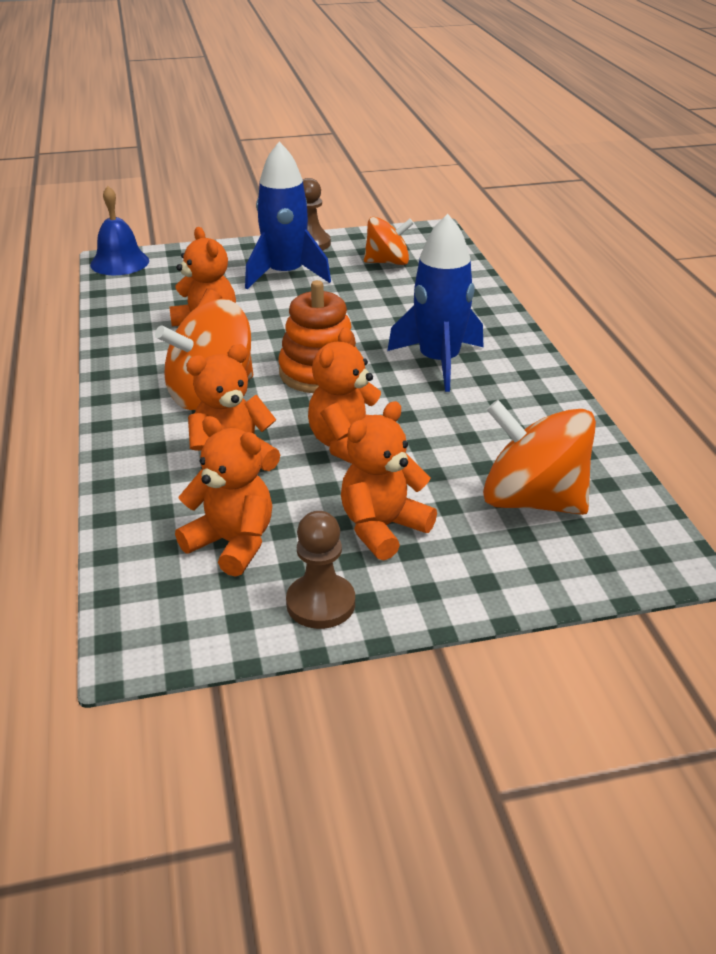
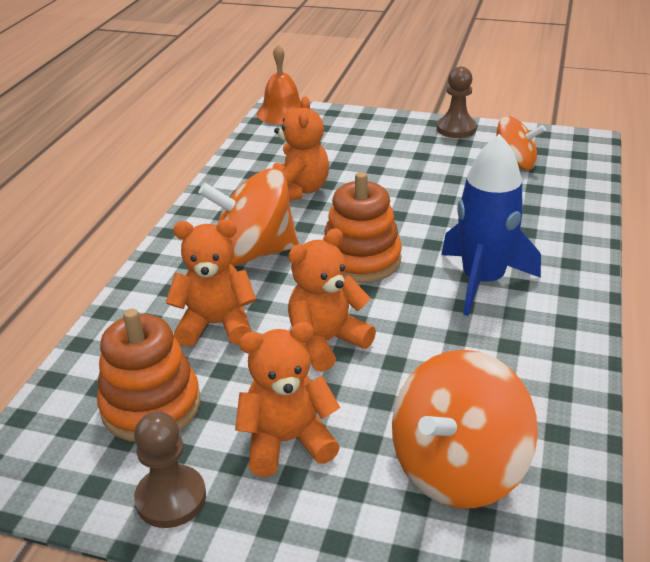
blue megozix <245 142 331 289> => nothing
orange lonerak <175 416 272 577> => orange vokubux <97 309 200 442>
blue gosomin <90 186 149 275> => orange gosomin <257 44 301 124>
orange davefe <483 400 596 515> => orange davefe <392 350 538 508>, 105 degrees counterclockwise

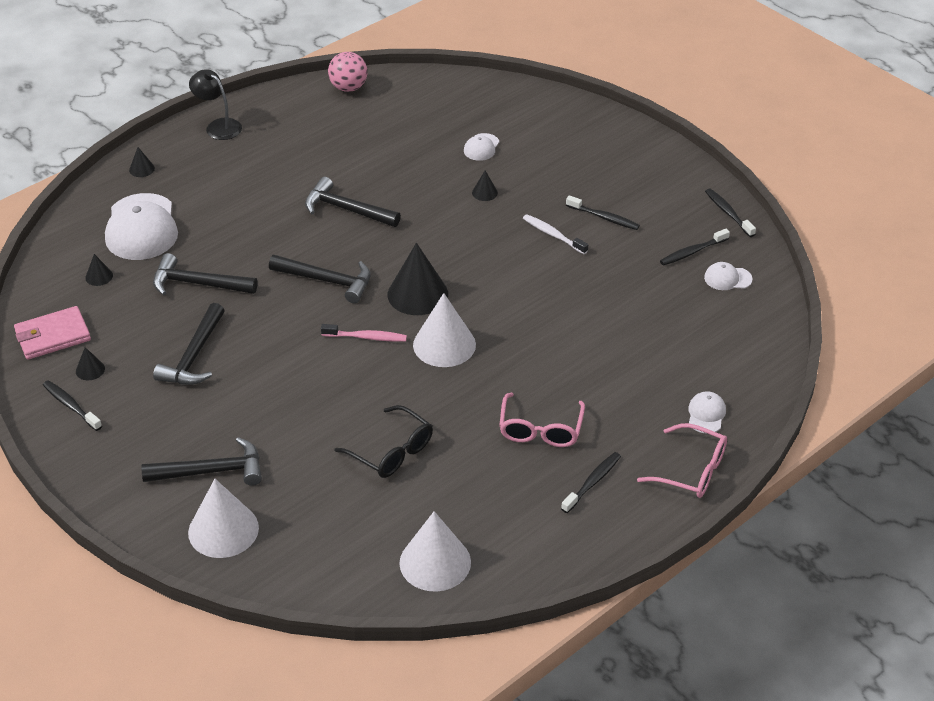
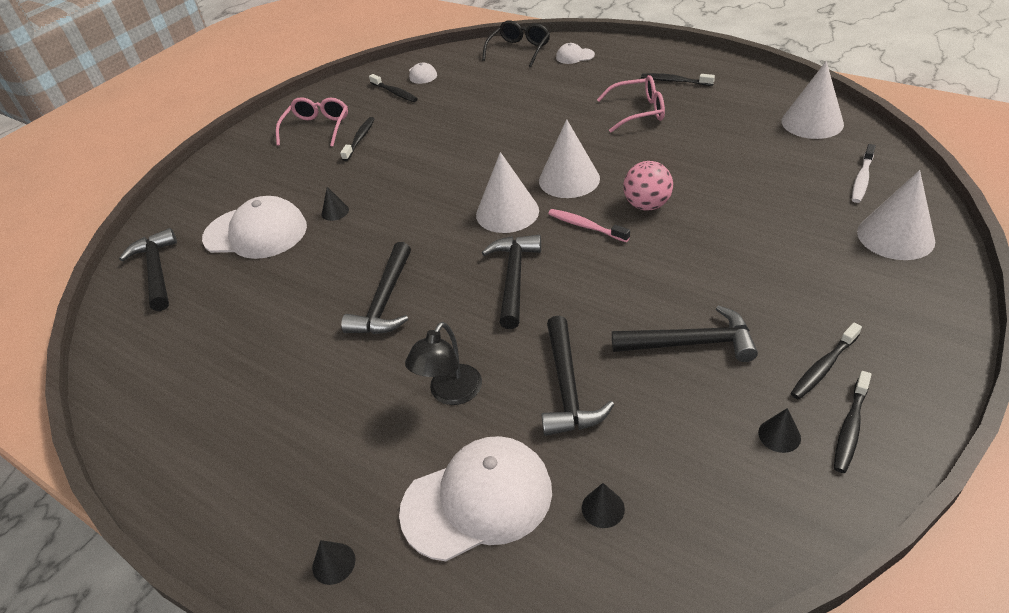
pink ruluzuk <14 306 91 360> => nothing
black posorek <141 437 262 486> => black posorek <119 228 177 311>, shifted
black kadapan <189 69 242 140> => black kadapan <405 322 482 405>, shifted
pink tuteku <328 52 367 92> => pink tuteku <623 161 673 210>, shifted
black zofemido <335 405 433 478> => black zofemido <482 20 550 67>, shifted
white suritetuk <523 214 588 254> => white suritetuk <852 144 876 203>, shifted
pink zofemido <637 423 727 498> => pink zofemido <276 97 348 147>, shifted
black suritetuk <705 189 756 237> => black suritetuk <790 323 862 400>, shifted
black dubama <388 243 448 315> => white dubama <476 152 539 233>
pink suritetuk <321 324 407 342> => pink suritetuk <548 209 630 242>, 45 degrees counterclockwise
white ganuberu <464 133 499 161> => white ganuberu <202 196 307 259>, x2.15

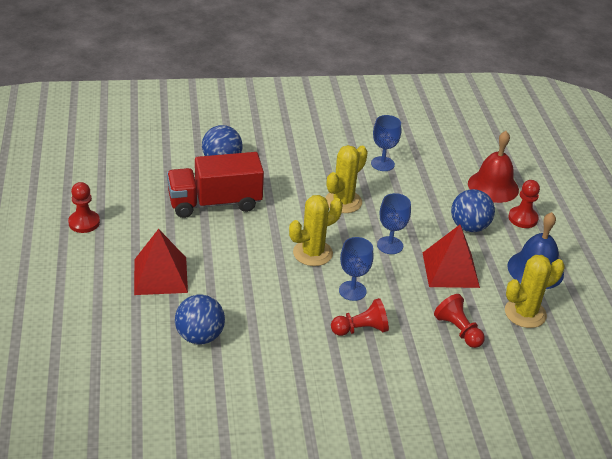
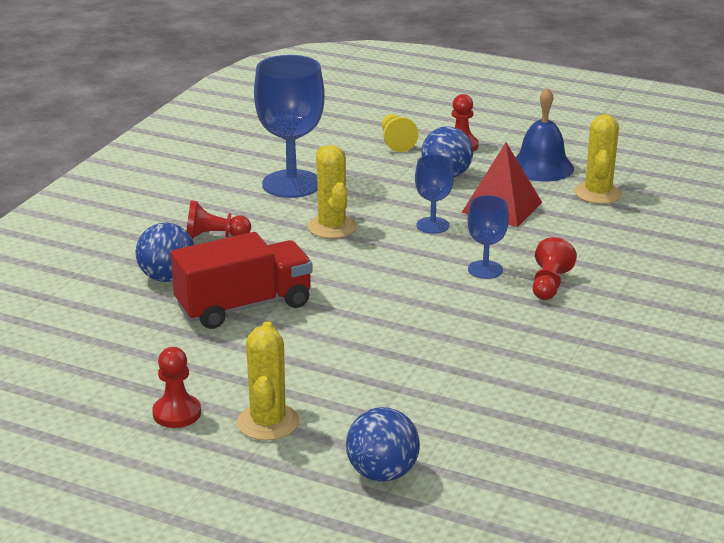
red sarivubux <134 229 188 295> => nothing
blue tuteku <175 295 225 344> => blue tuteku <346 407 420 482>, shifted
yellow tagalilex <289 195 343 266> => yellow tagalilex <237 321 299 441>, shifted
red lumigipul <434 294 485 348> => red lumigipul <186 200 251 239>, shifted
red gosomin <468 131 519 203> => yellow lumigipul <382 114 418 152>
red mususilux <167 152 264 218> => red mususilux <171 232 313 329>, 135 degrees counterclockwise
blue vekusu <371 115 401 171> => blue vekusu <254 55 325 198>, x1.89

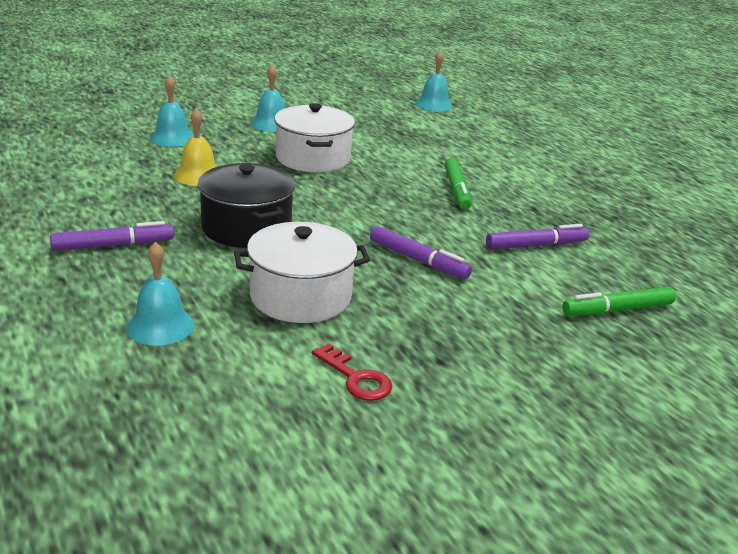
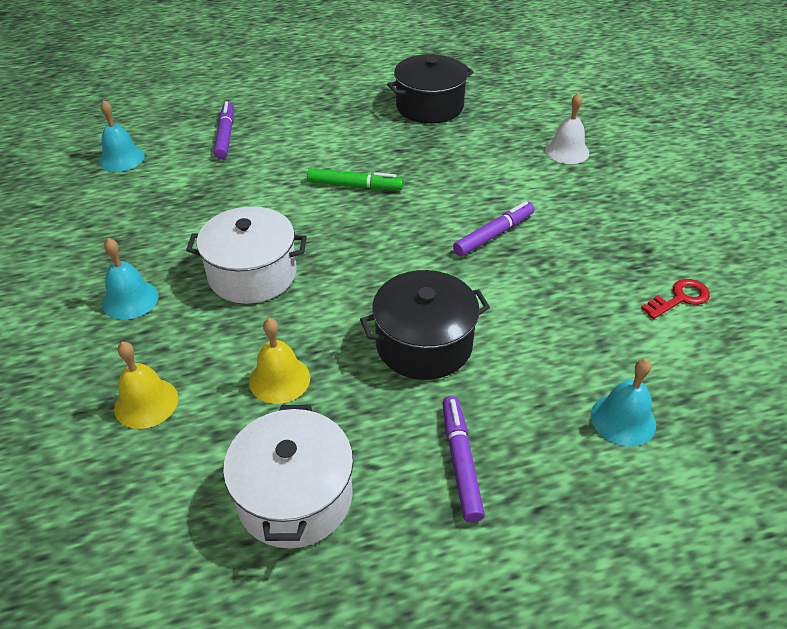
nothing => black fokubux <387 54 473 124>
white fokubux <234 222 370 323> => white fokubux <223 405 354 548>, shifted
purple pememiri <486 224 589 249> => purple pememiri <214 101 234 159>, shifted
green pememiri <562 287 676 316> => white gosomin <545 93 589 164>
turquoise gosomin <150 75 194 147> => yellow gosomin <114 342 178 429>

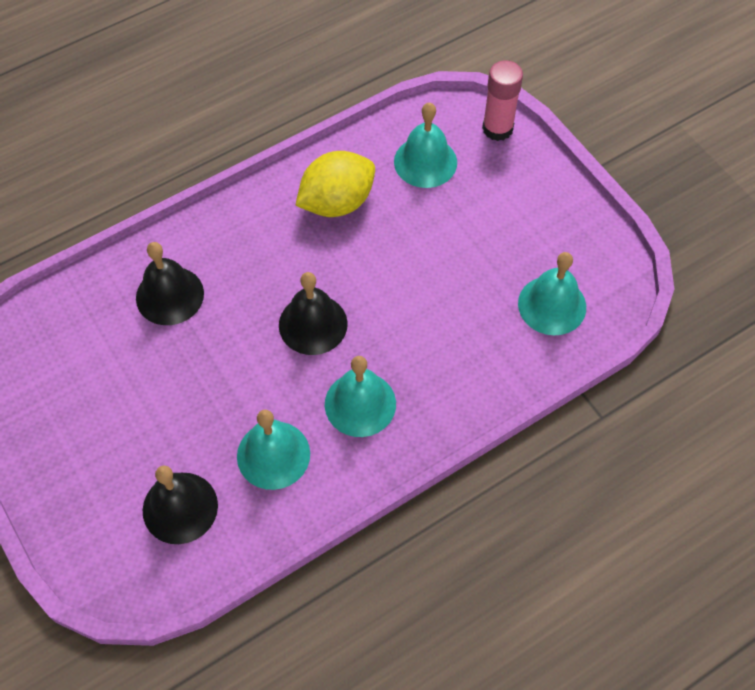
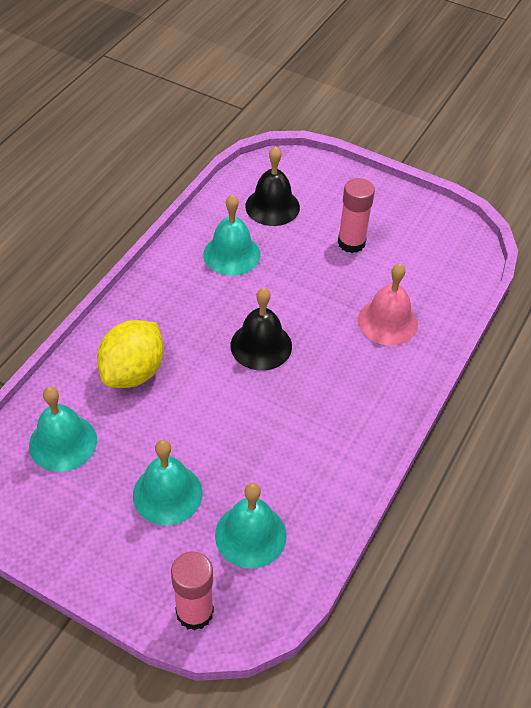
nothing => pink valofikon <338 178 375 253>
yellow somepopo <295 151 375 217> => yellow somepopo <97 320 164 388>, shifted
turquoise gosomin <325 356 396 437> => turquoise gosomin <133 440 203 525>, shifted
black gosomin <136 242 204 325> => pink gosomin <358 264 418 346>

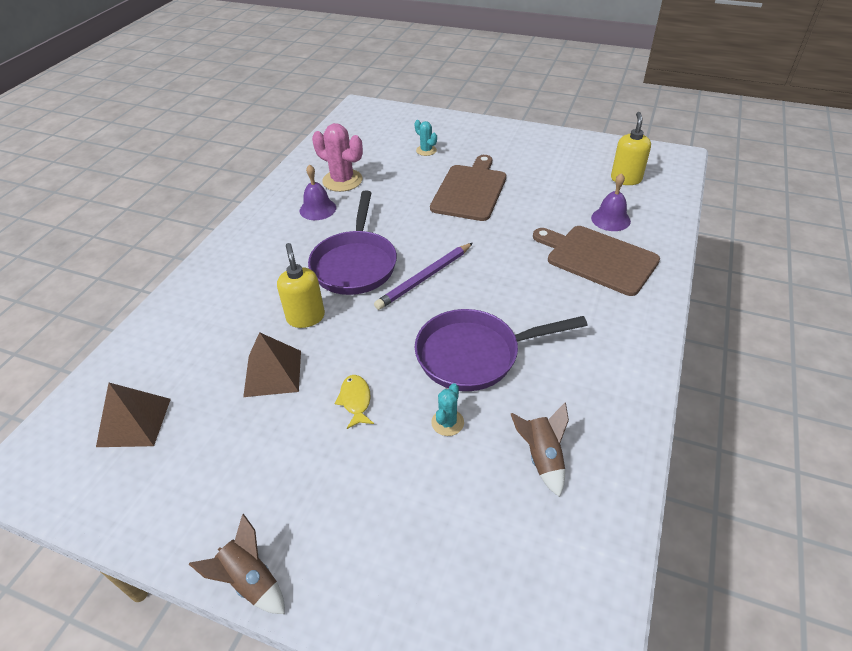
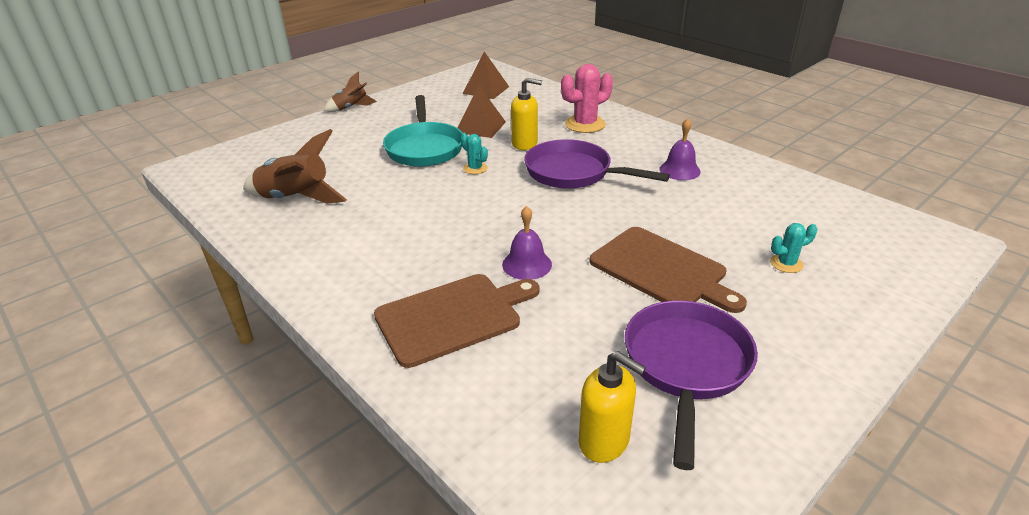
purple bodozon <374 243 473 310> => nothing
pink tagalilex <312 123 363 192> => pink tagalilex <561 64 613 133>, shifted
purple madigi <415 309 587 391> => purple madigi <625 300 758 470>, shifted
turquoise tagalilex <431 383 464 436> => turquoise tagalilex <460 133 488 174>, shifted
purple gosomin <591 173 631 231> => purple gosomin <502 206 552 280>, shifted
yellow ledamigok <334 375 374 429> => turquoise madigi <383 95 462 167>
brown megozix <511 402 569 497> => brown megozix <243 129 347 204>, x1.65

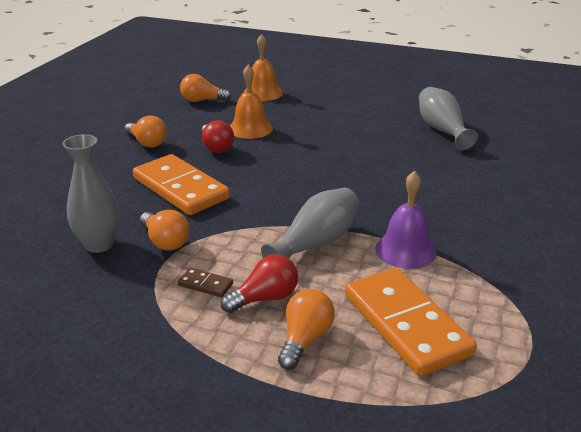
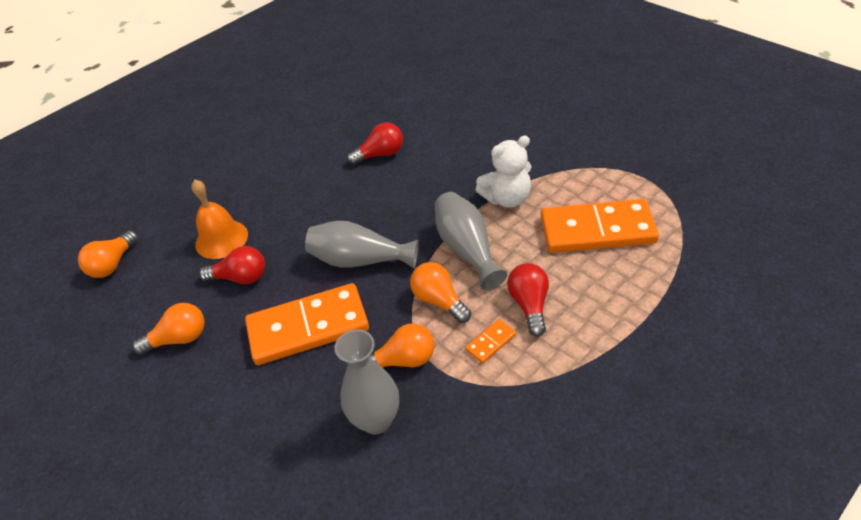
orange gosomin <243 34 283 101> => nothing
nothing => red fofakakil <347 122 403 165>
orange fofakakil <278 289 335 370> => orange fofakakil <410 262 471 323>, shifted
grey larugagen <419 87 478 150> => grey larugagen <305 221 418 268>, shifted
purple gosomin <375 171 436 269> => white lonerak <476 136 532 208>
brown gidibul <178 268 233 298> => orange gidibul <465 319 516 364>

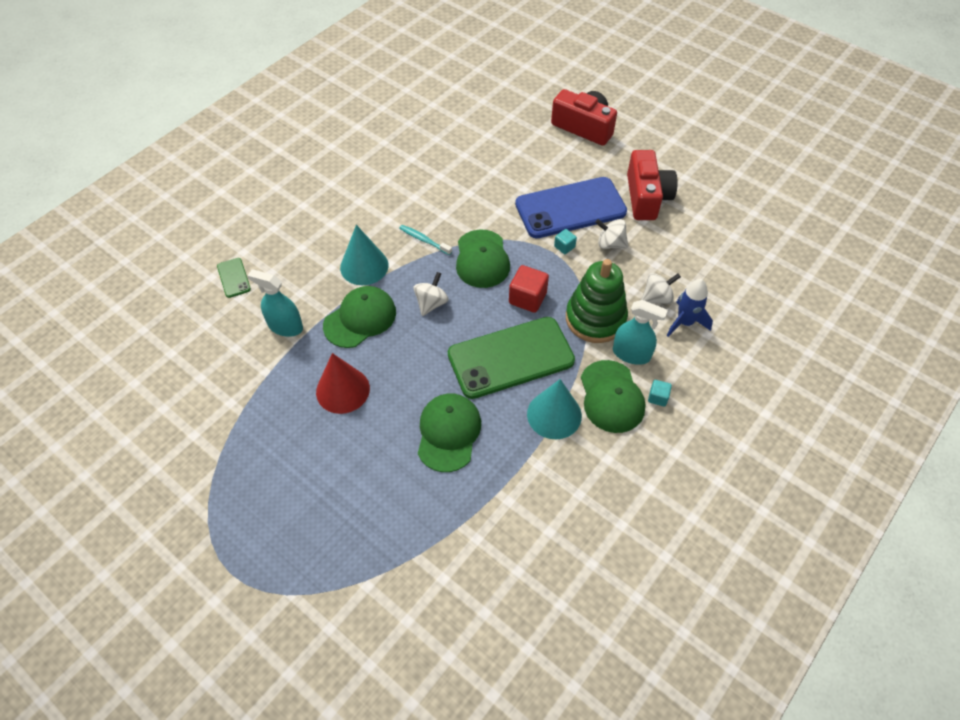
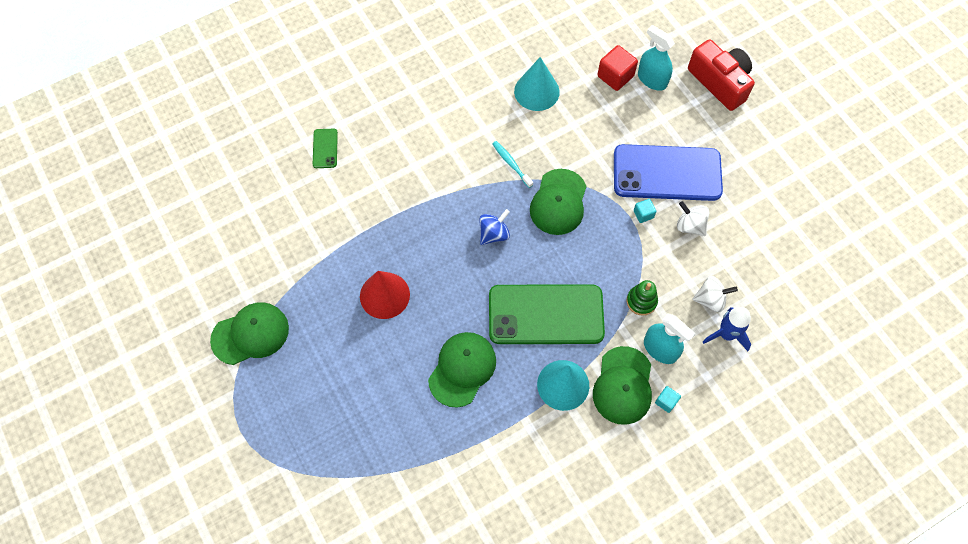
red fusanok <627 150 678 220> => nothing
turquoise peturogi <247 270 303 337> => turquoise peturogi <638 25 675 91>, shifted
green ganuberu <323 286 396 348> => green ganuberu <210 302 289 365>, shifted
turquoise dubama <340 225 389 285> => turquoise dubama <514 57 560 111>, shifted
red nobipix <509 265 549 313> => red nobipix <597 45 638 91>, shifted
white davefe <414 272 448 316> => blue davefe <479 209 510 245>
green vokubux <566 259 628 343> => green vokubux <627 280 658 316>, x0.51

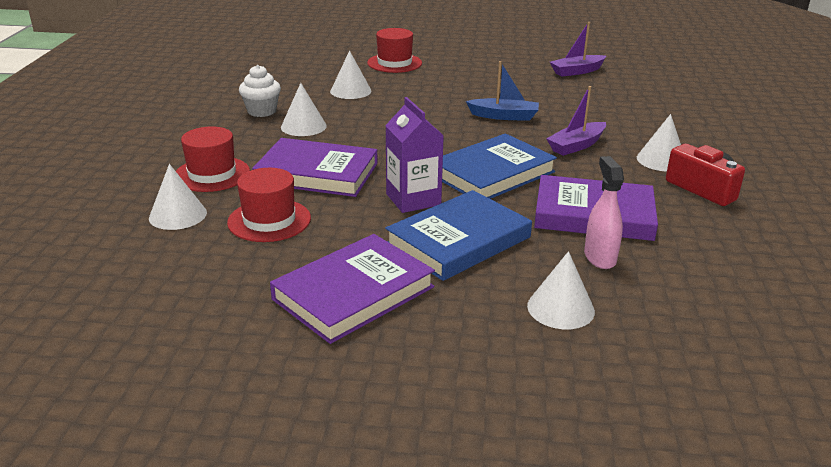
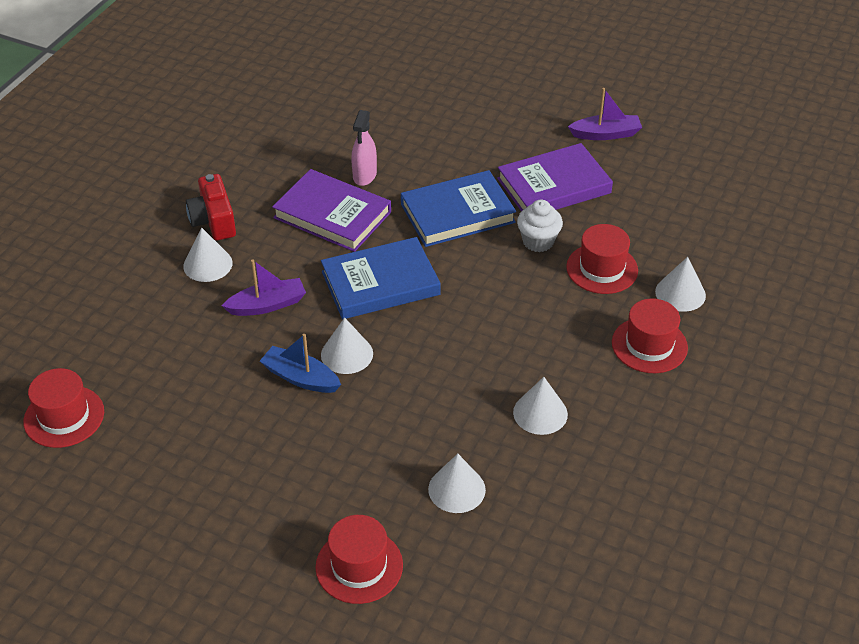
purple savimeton <252 138 378 197> => nothing
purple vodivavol <385 97 444 213> => nothing
nothing => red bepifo <23 368 104 448>
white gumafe <239 65 281 117> => white gumafe <517 200 563 252>, shifted
white dubama <527 251 595 329> => white dubama <321 317 373 374>, shifted
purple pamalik <550 22 606 77> => purple pamalik <568 88 642 140>, shifted

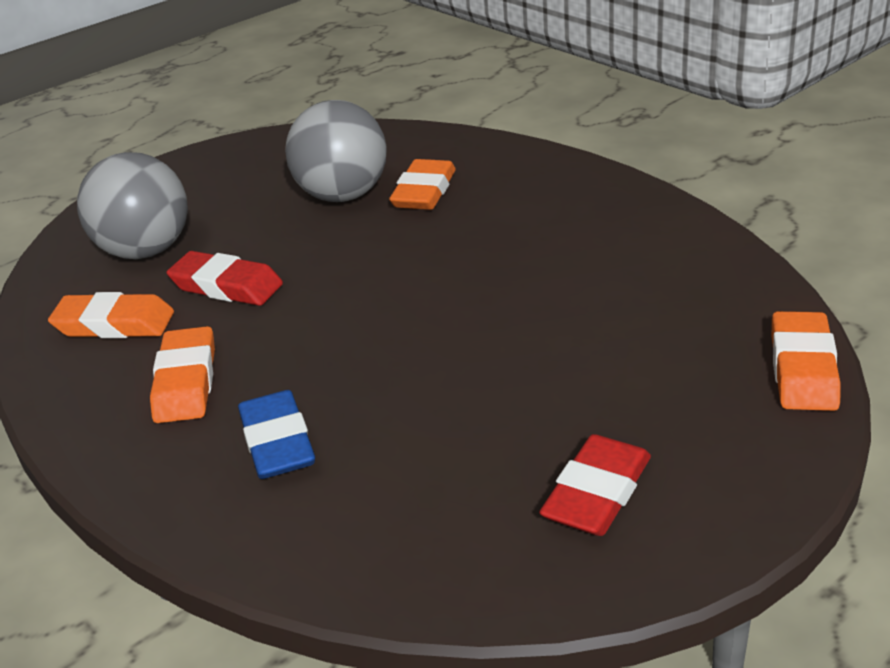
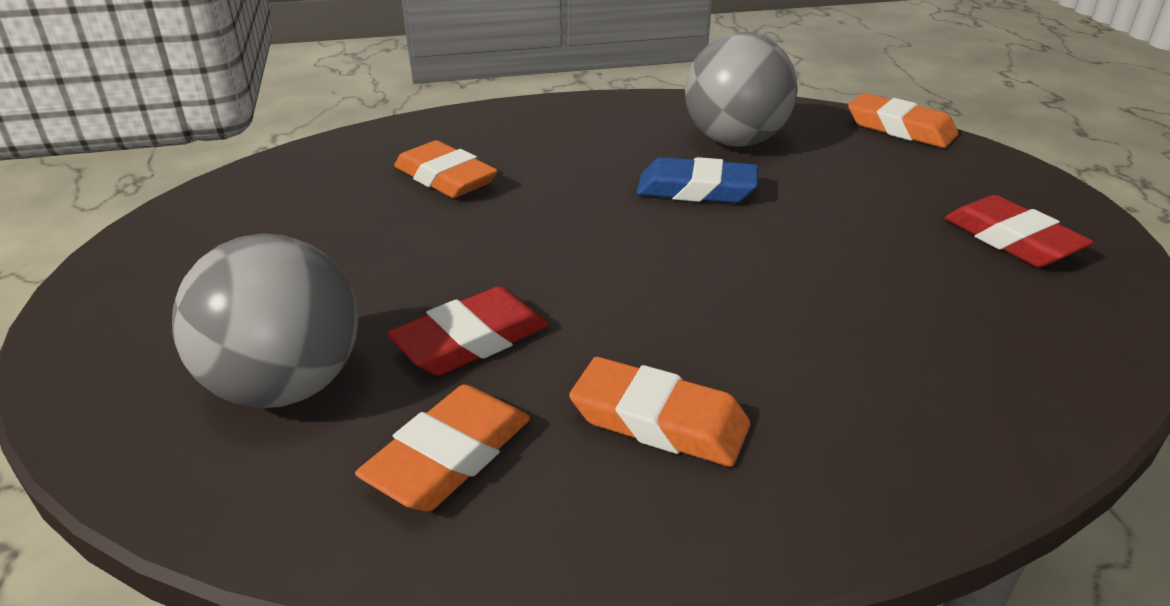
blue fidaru <238 390 315 479> => blue fidaru <636 157 758 203>, shifted
grey tuteku <285 100 387 202> => grey tuteku <685 33 798 147>, shifted

